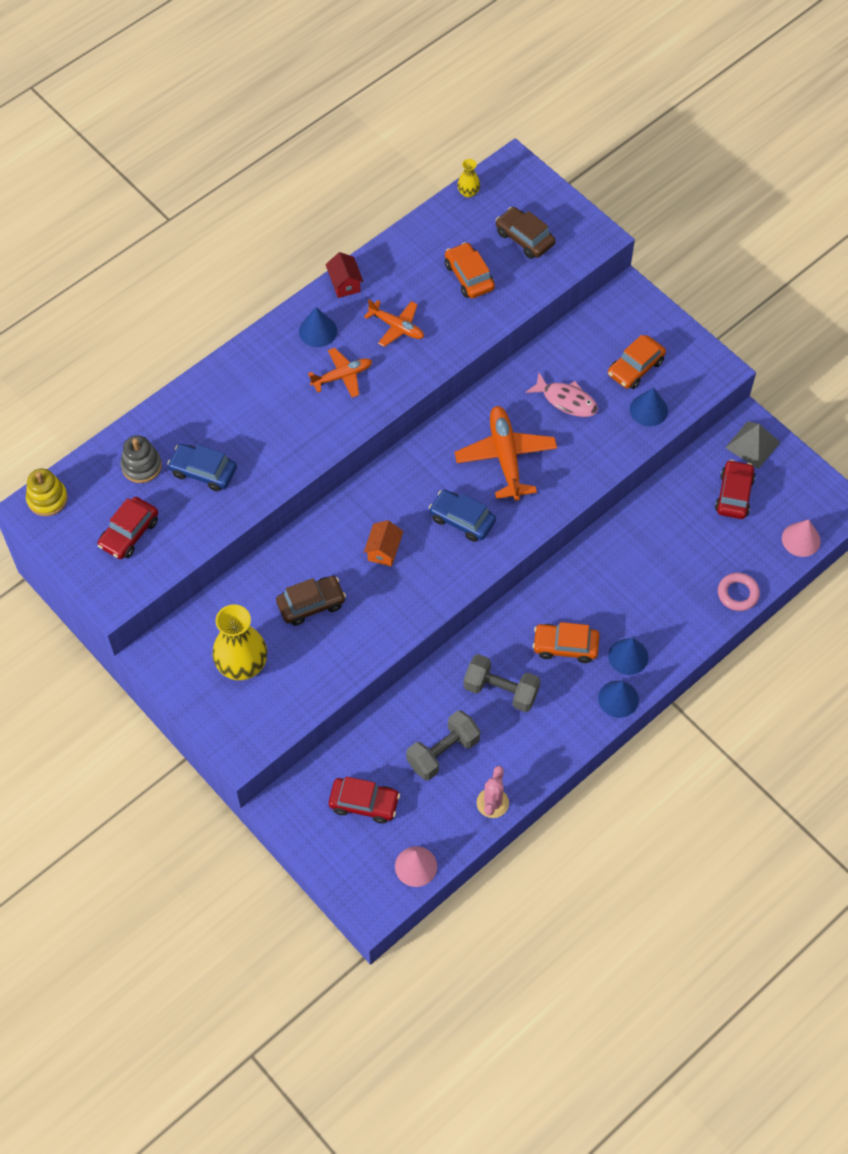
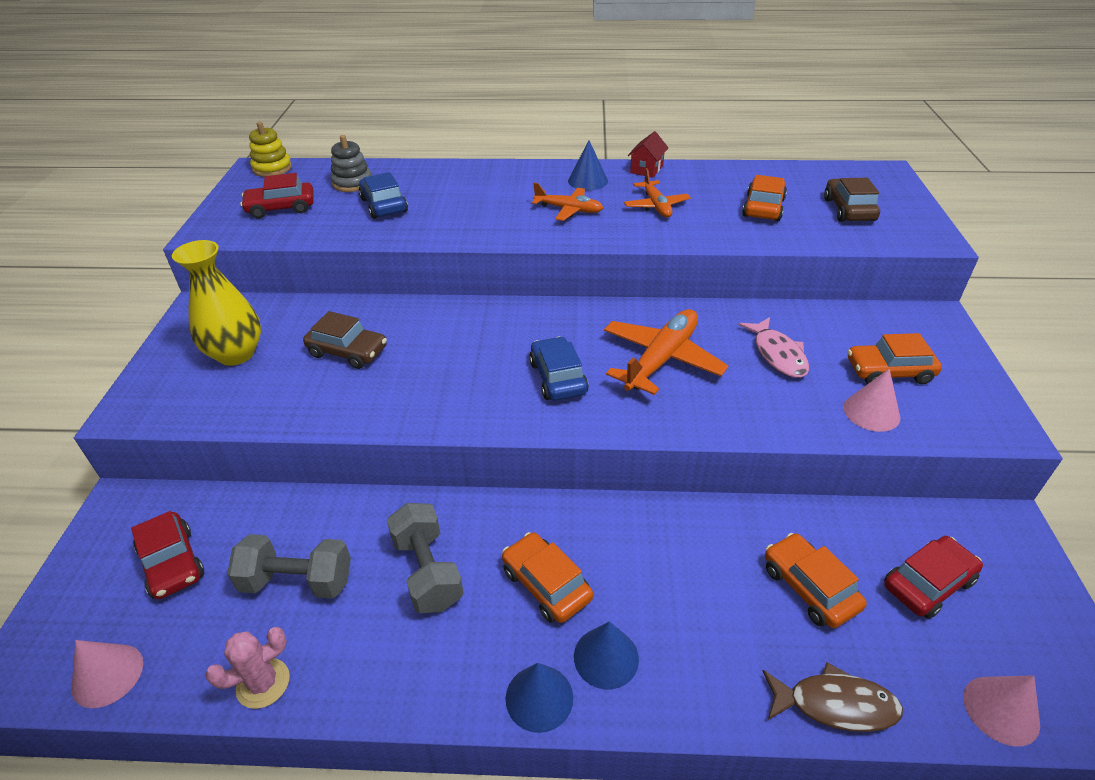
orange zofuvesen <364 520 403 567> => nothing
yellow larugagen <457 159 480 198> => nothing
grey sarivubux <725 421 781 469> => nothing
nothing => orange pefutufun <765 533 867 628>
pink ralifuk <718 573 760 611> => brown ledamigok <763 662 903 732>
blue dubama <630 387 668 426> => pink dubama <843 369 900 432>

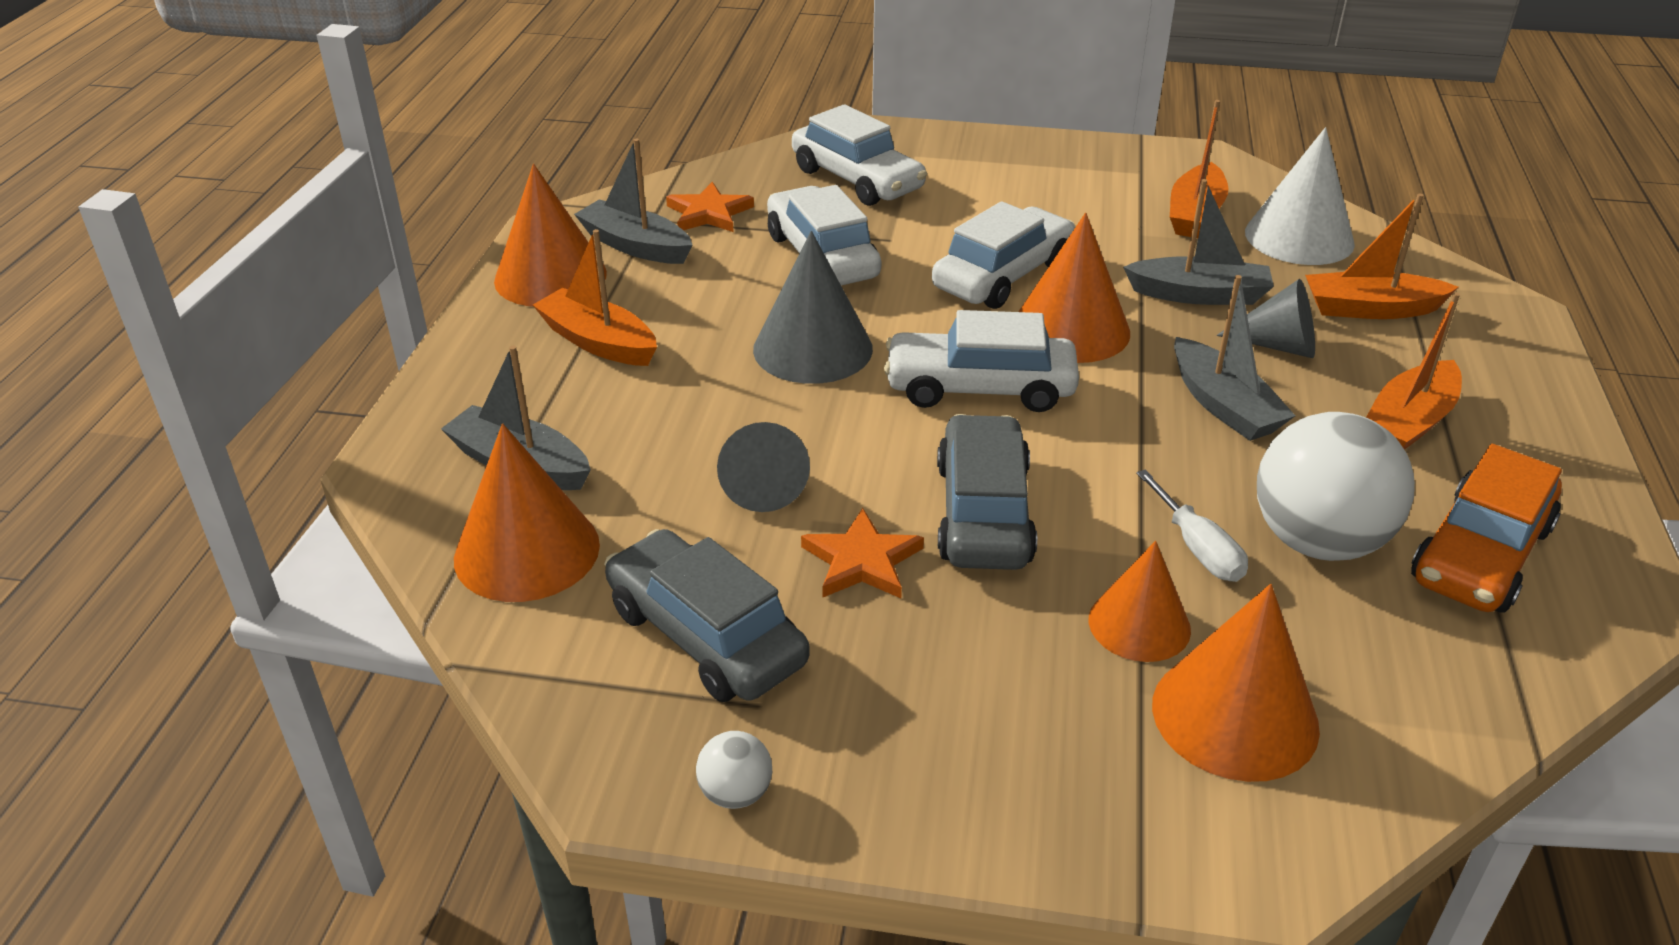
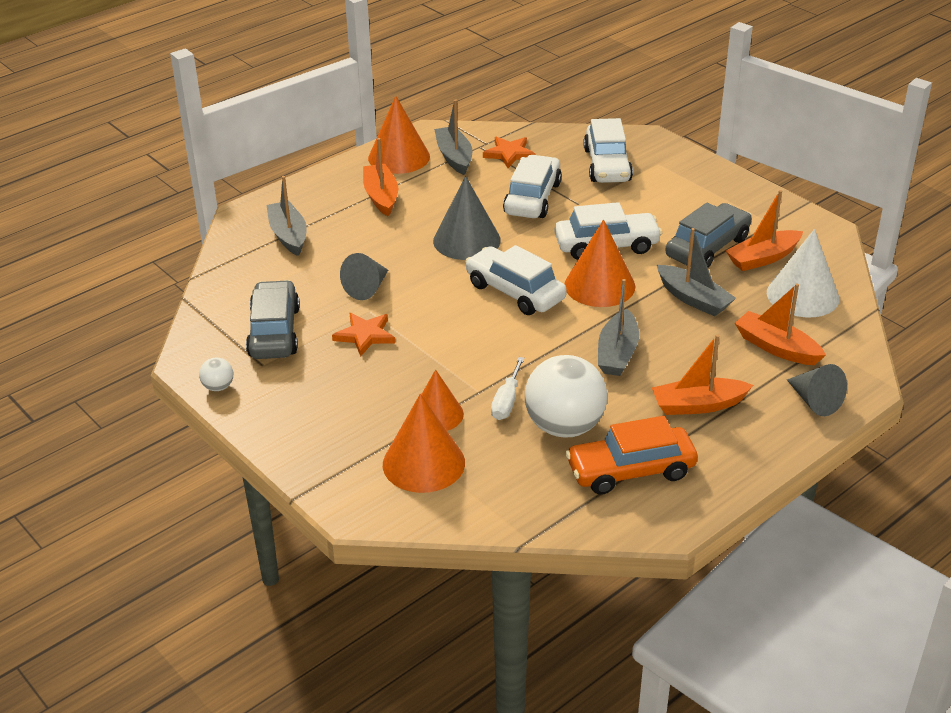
orange dubama <454 424 600 602> => nothing
grey pefutufun <937 414 1037 570> => grey pefutufun <665 203 752 268>, shifted
grey dubama <1217 279 1315 358> => grey dubama <787 364 847 416>, shifted

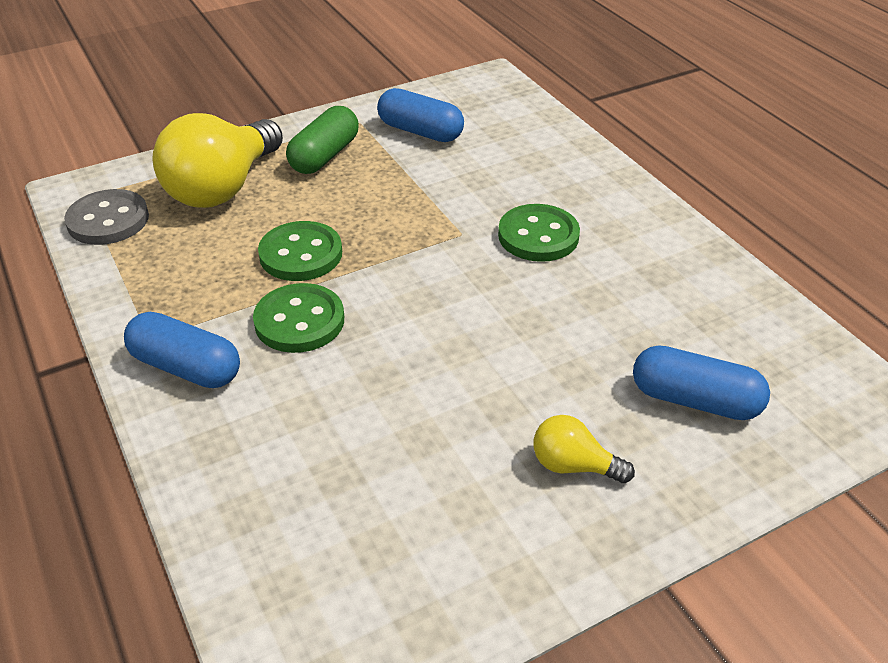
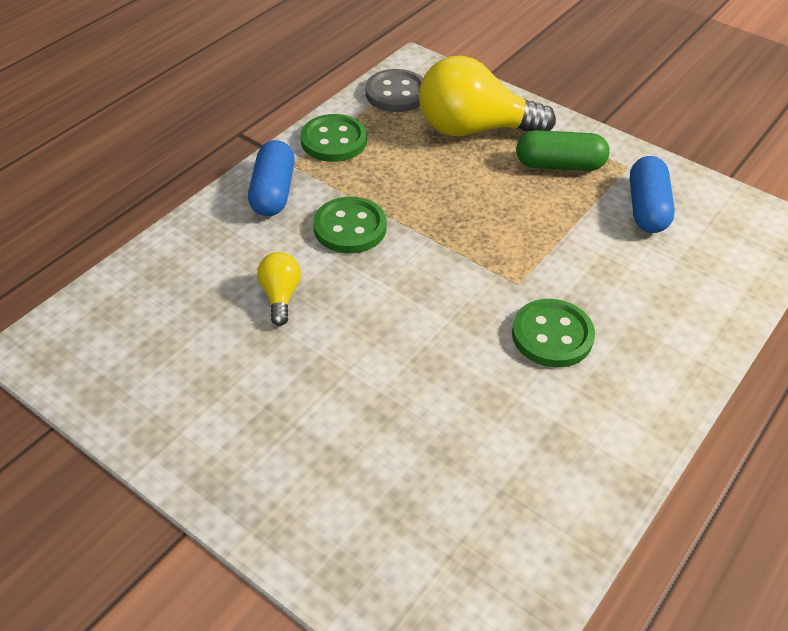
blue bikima <633 345 770 420> => nothing
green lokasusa <258 221 342 281> => green lokasusa <300 114 367 162>, shifted
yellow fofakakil <534 415 635 483> => yellow fofakakil <257 252 301 326>, shifted

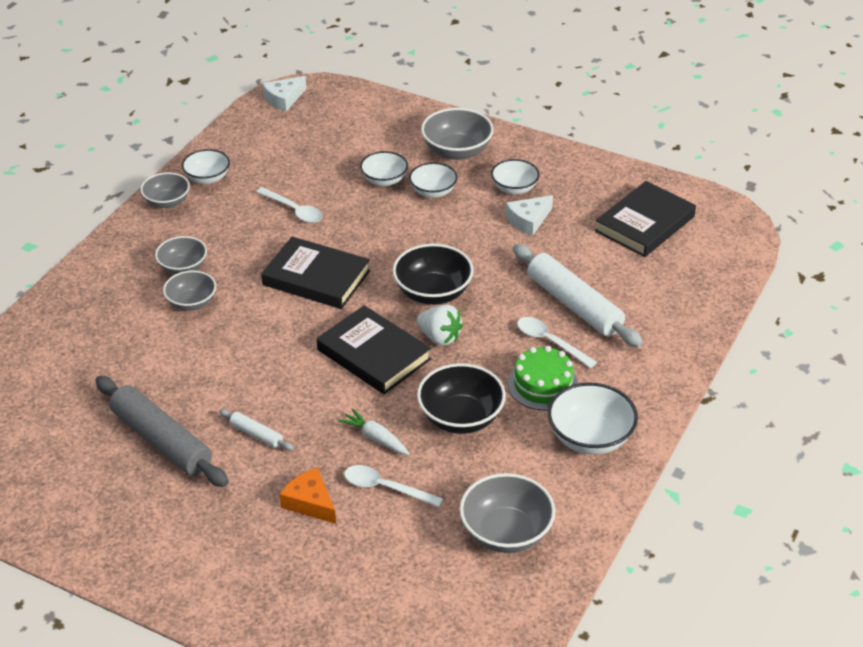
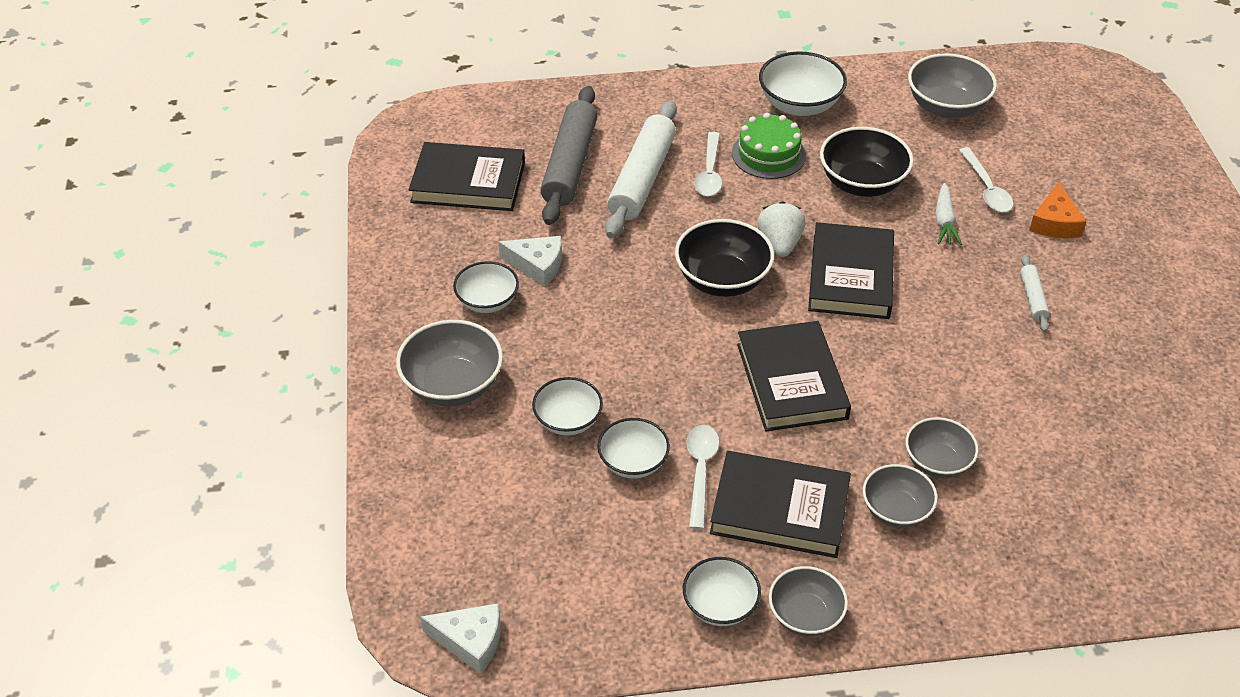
nothing => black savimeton <710 451 851 558>
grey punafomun <95 376 229 487> => grey punafomun <540 86 597 225>, shifted
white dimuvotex <409 162 458 198> => white dimuvotex <597 418 670 479>, shifted

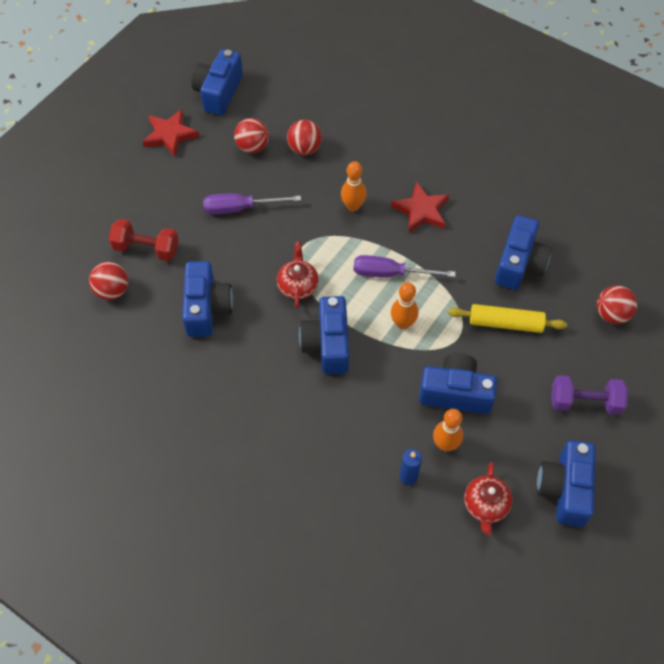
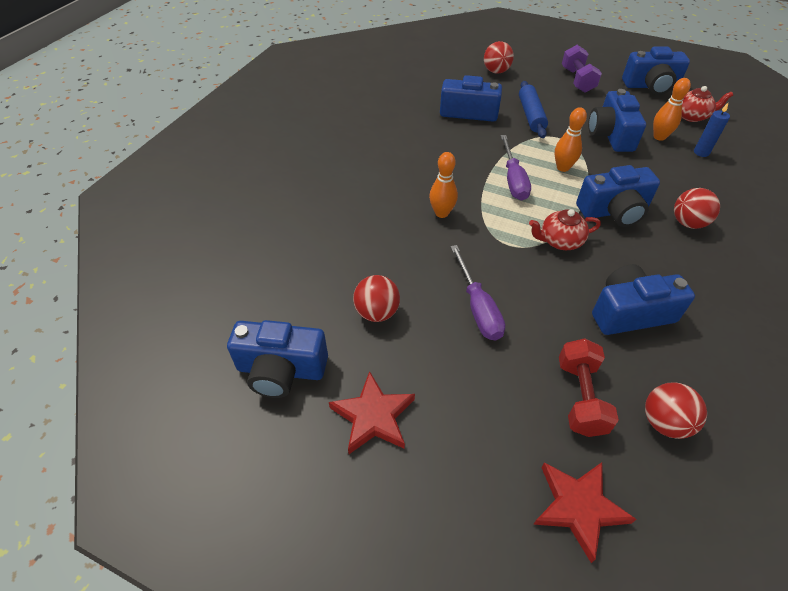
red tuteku <287 120 322 155> => red tuteku <674 188 720 229>, shifted
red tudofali <391 181 449 233> => red tudofali <533 462 636 563>, shifted
yellow punafomun <448 304 567 333> => blue punafomun <519 81 548 138>

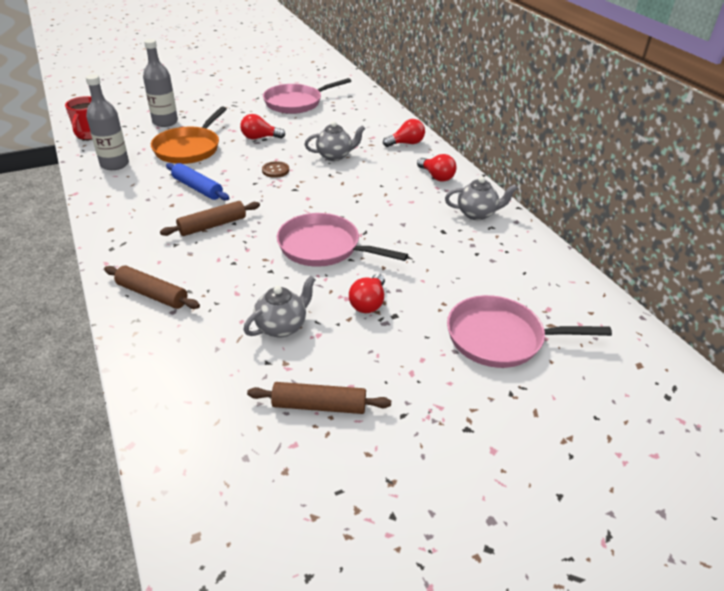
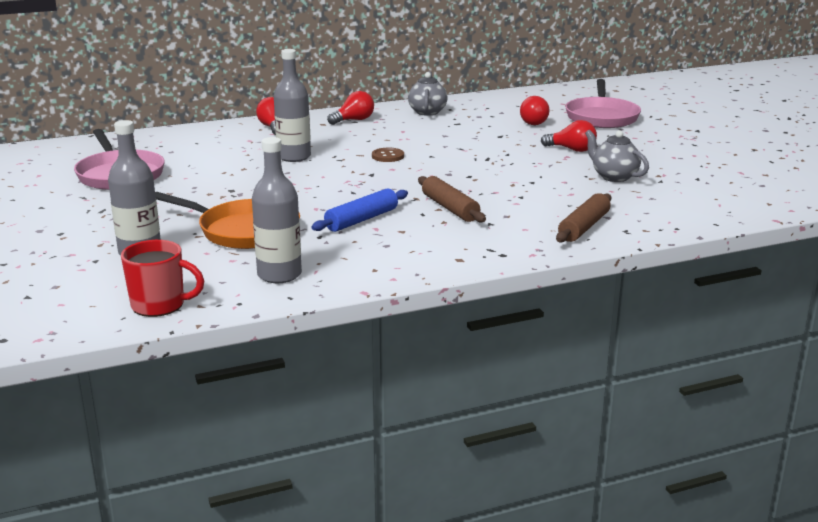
brown punafomun <247 382 391 414> => nothing
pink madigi <277 213 408 267> => nothing
red fofakakil <240 114 285 139> => red fofakakil <520 96 549 125>, shifted
brown lokasusa <262 161 289 178> => brown lokasusa <372 148 404 162>, shifted
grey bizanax <304 121 365 161> => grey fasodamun <274 49 311 162>

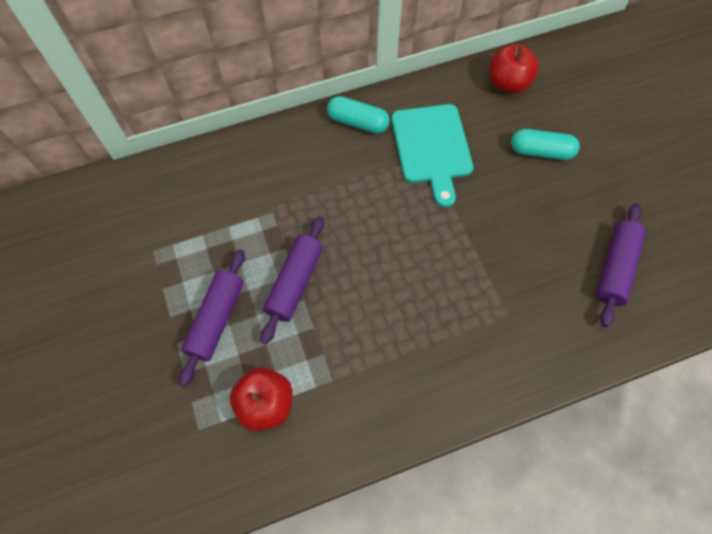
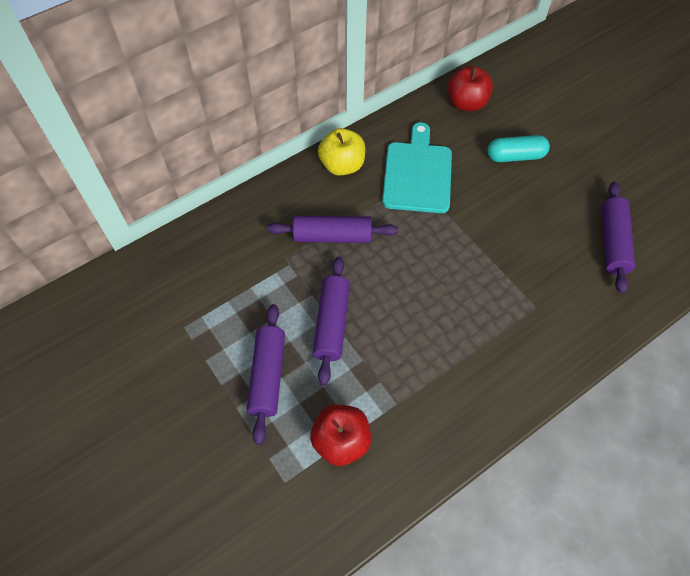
nothing => purple punafomun <267 216 398 243>
turquoise bikima <327 96 390 134> => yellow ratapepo <318 128 365 176>
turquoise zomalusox <391 104 473 207> => turquoise zomalusox <382 122 452 213>, 150 degrees counterclockwise

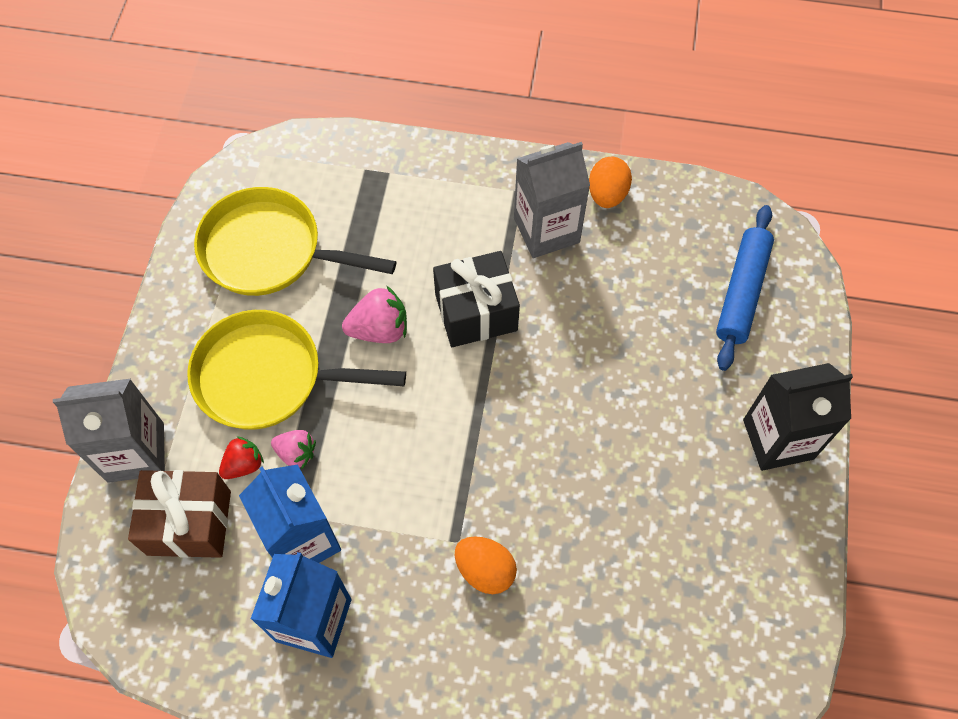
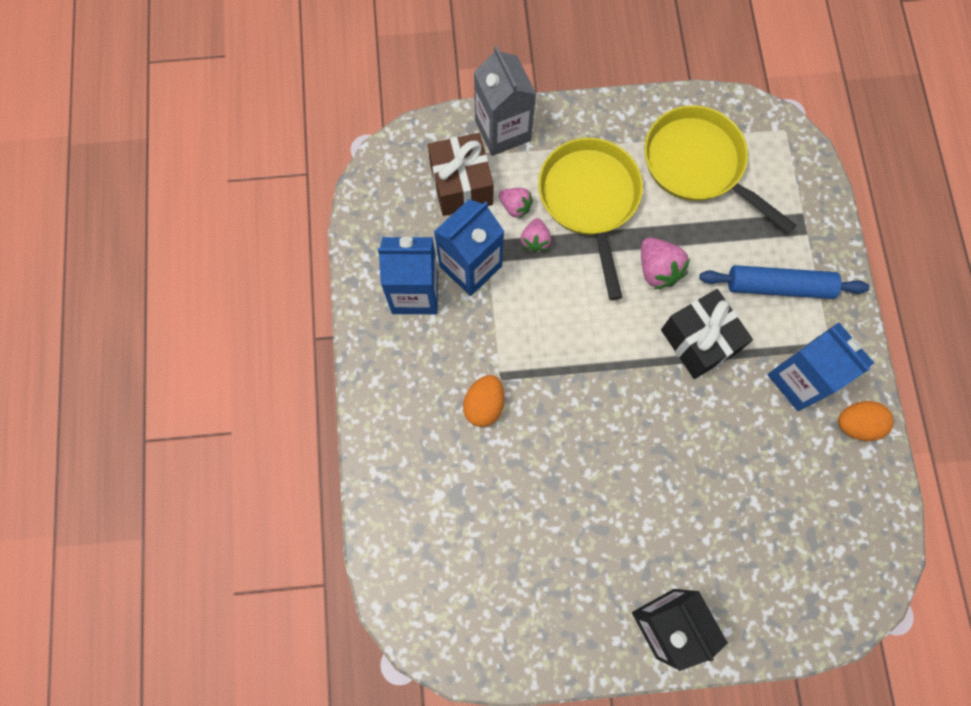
blue punafomun <716 205 774 371> => blue punafomun <699 265 869 299>, shifted
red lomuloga <219 436 264 479> => pink lomuloga <499 188 533 219>
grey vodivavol <514 142 590 258> => blue vodivavol <768 322 874 411>
yellow madigi <194 187 396 296> => yellow madigi <644 105 796 234>, 45 degrees counterclockwise

